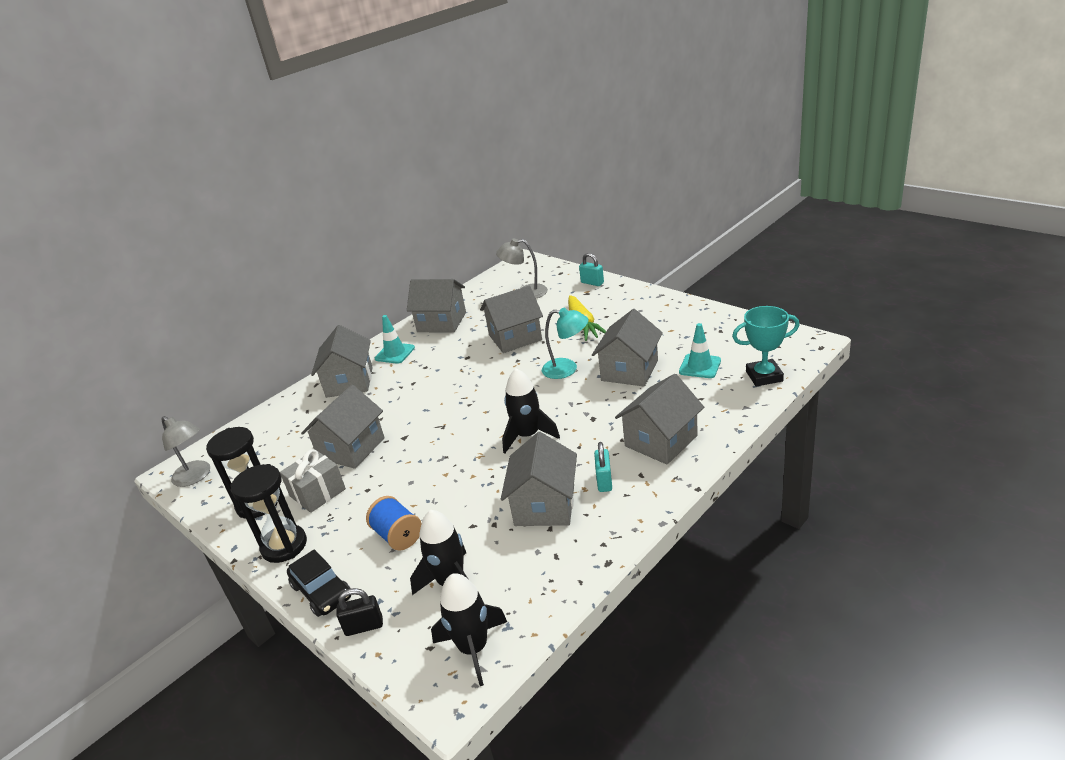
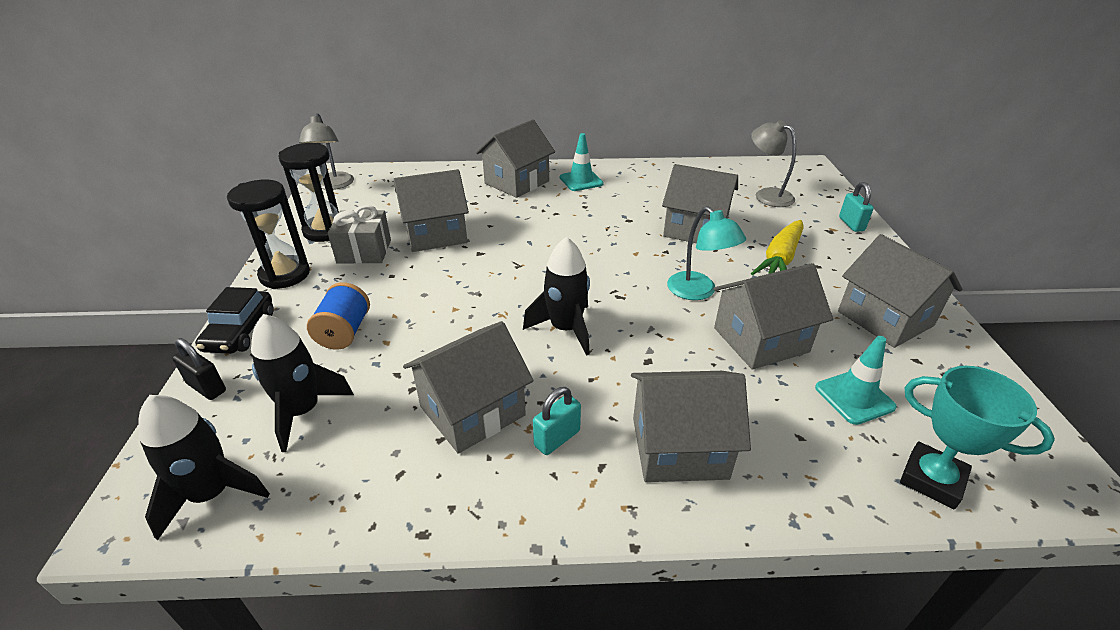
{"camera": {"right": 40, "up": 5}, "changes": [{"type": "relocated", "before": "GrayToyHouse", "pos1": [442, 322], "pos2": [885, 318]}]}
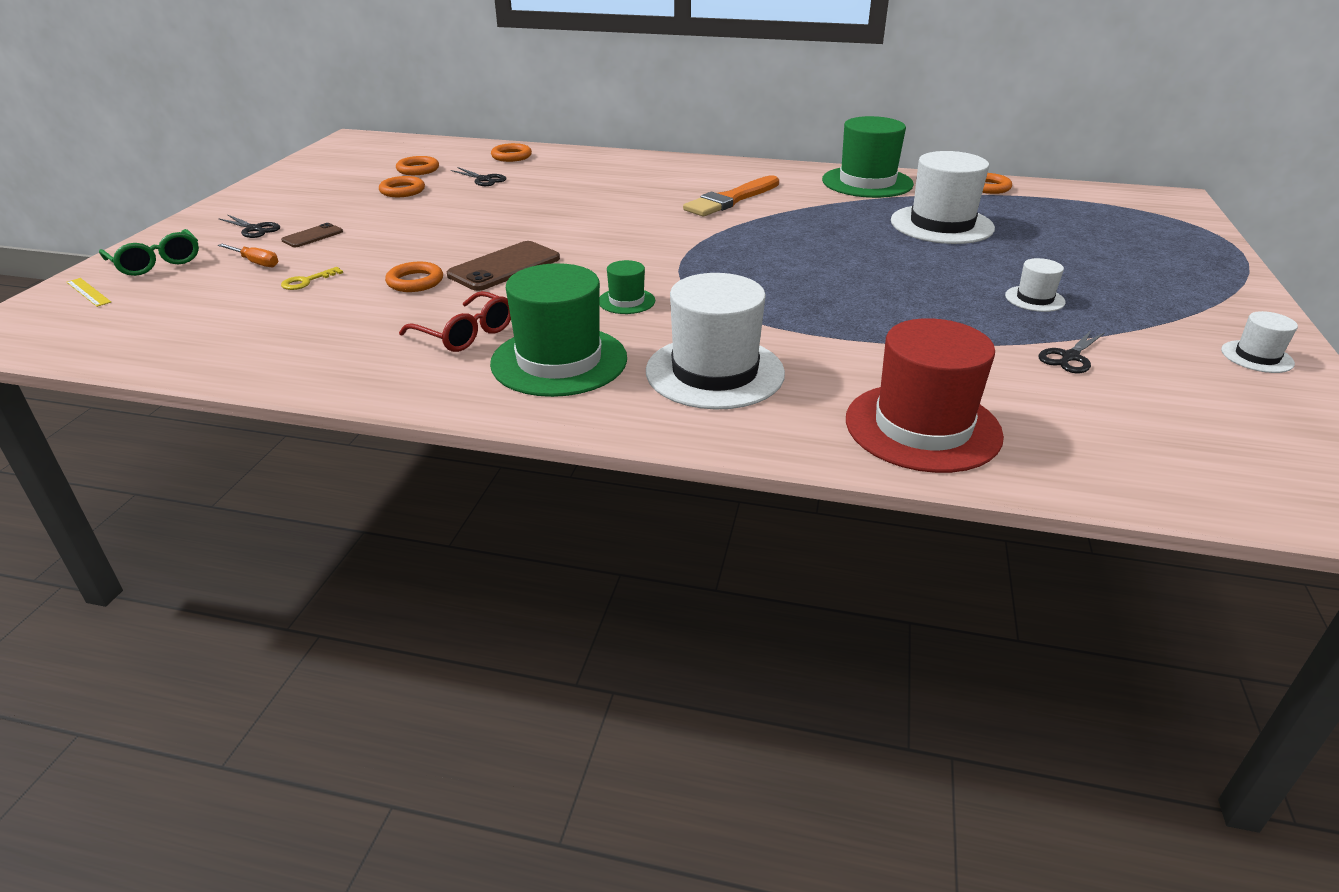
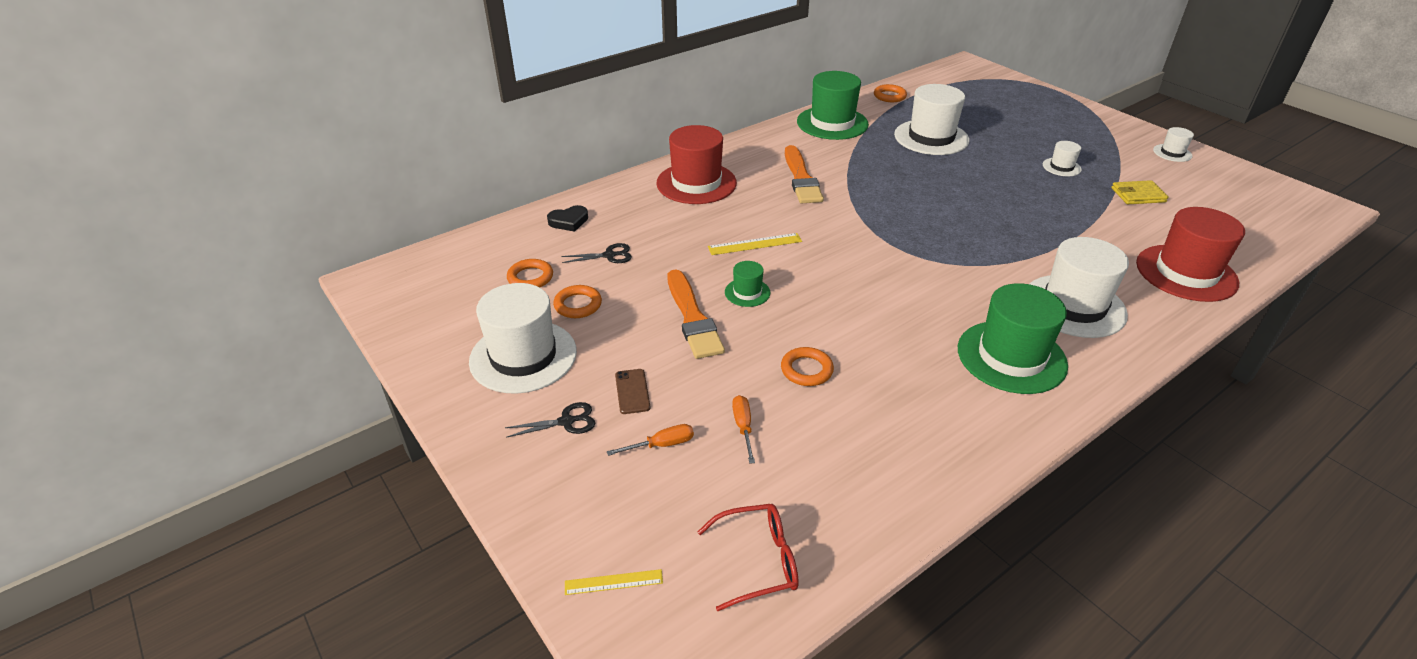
{"camera": {"right": -50, "up": 5}, "changes": [{"type": "appeared", "after": "WhiteTallHat", "pos2": [523, 356]}, {"type": "exchanged", "before": "OrangeColouredHoop", "after": "EbonyHeartShape", "pos1": [511, 156], "pos2": [569, 221]}, {"type": "appeared", "after": "RedTallHat", "pos2": [696, 183]}, {"type": "appeared", "after": "OrangeColouredBrush", "pos2": [692, 318]}, {"type": "relocated", "before": "RedGlasses", "pos1": [466, 334], "pos2": [759, 561]}, {"type": "appeared", "after": "GoldenRuler", "pos2": [755, 244]}, {"type": "relocated", "before": "LeafGreenTallHat", "pos1": [626, 301], "pos2": [747, 292]}, {"type": "exchanged", "before": "GoldenLatchkey", "after": "OrangeColouredFlatScrewdriver", "pos1": [307, 281], "pos2": [743, 427]}, {"type": "exchanged", "before": "EbonyPairOfScissors", "after": "GoldenWallet", "pos1": [1070, 357], "pos2": [1138, 195]}, {"type": "missing", "before": "LeafGreenGlasses", "pos1": [156, 263]}, {"type": "missing", "before": "DarkBrownMobilePhone", "pos1": [504, 267]}]}
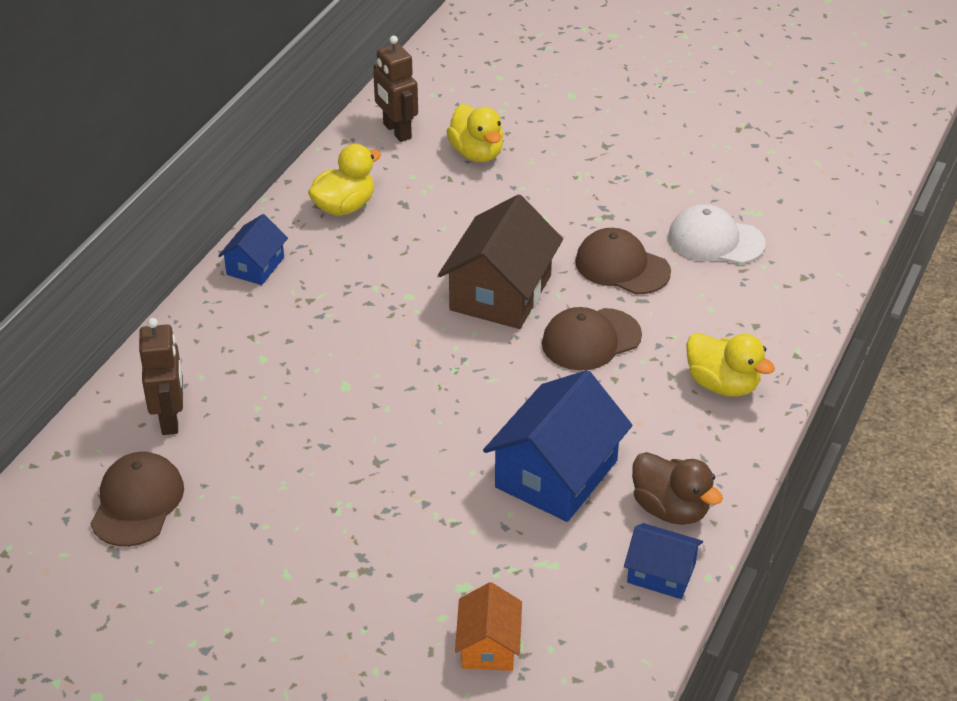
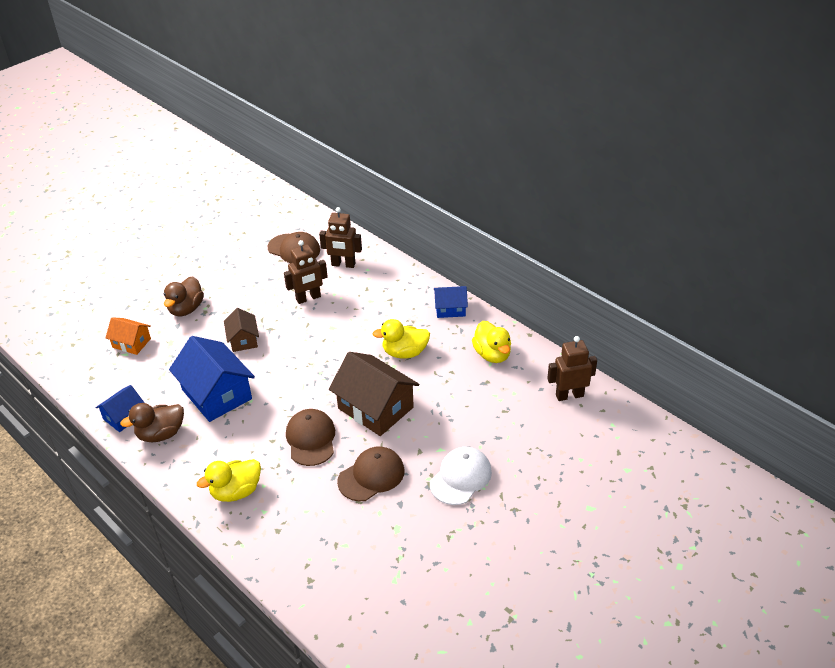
{"camera": {"right": 110, "up": 0}, "changes": [{"type": "appeared", "after": "DarkBrownRubberDuck", "pos2": [186, 309]}, {"type": "appeared", "after": "DarkBrownToyHouse", "pos2": [243, 340]}, {"type": "appeared", "after": "DarkBrownRobotFigure", "pos2": [308, 298]}, {"type": "relocated", "before": "GoldenRubberDuck", "pos1": [477, 153], "pos2": [404, 353]}, {"type": "relocated", "before": "WhitePeakedCap", "pos1": [715, 240], "pos2": [460, 477]}, {"type": "spun", "before": "RoyalBlueToyHouse", "pos1": [255, 266], "pos2": [450, 309], "turn": -45}]}
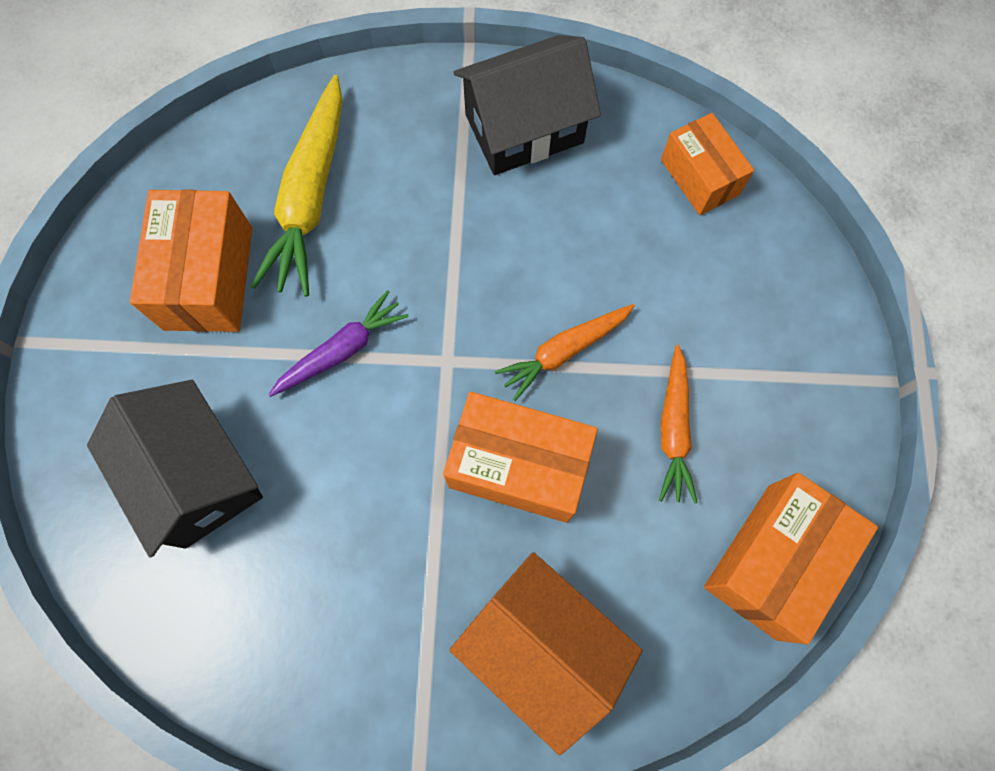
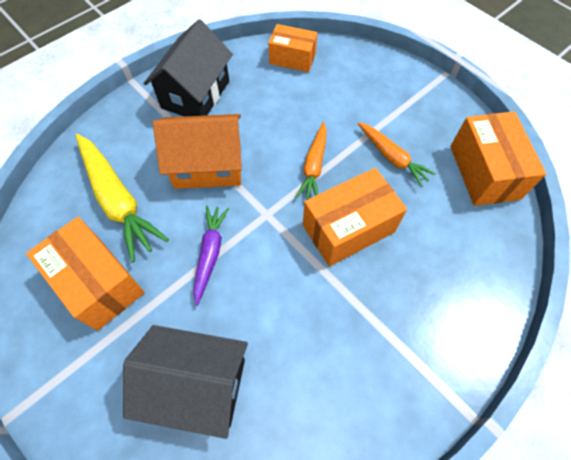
{"camera": {"right": -45, "up": -10}, "changes": [{"type": "relocated", "before": "OrangeColouredToyHouse", "pos1": [541, 646], "pos2": [208, 166]}]}
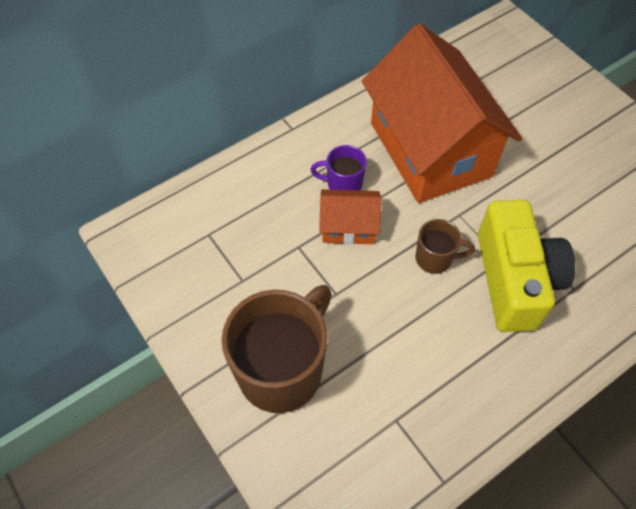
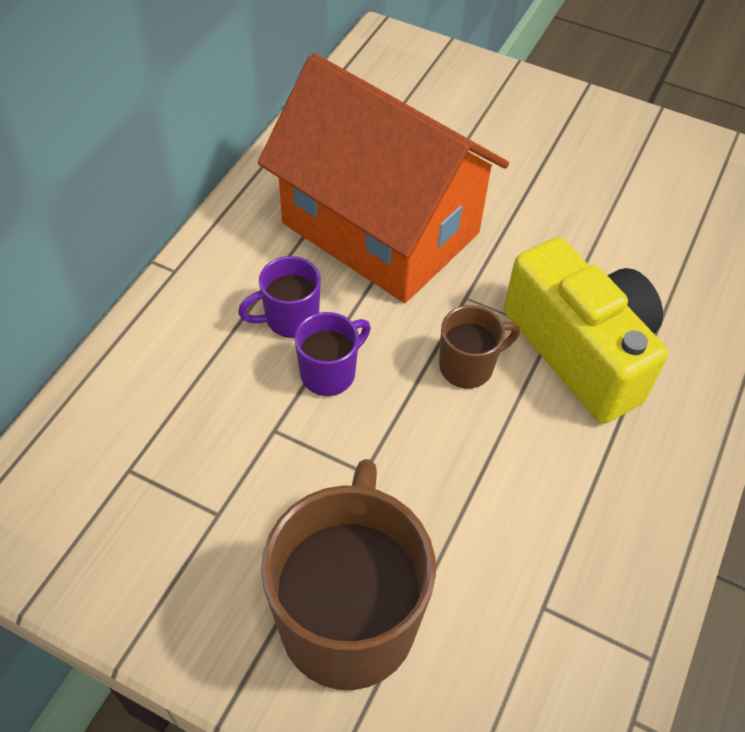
{"camera": {"right": -30, "up": -5}, "changes": [{"type": "exchanged", "before": "OrangeColouredToyHouse", "after": "PurpleCoffeeMug", "pos1": [348, 227], "pos2": [329, 373]}]}
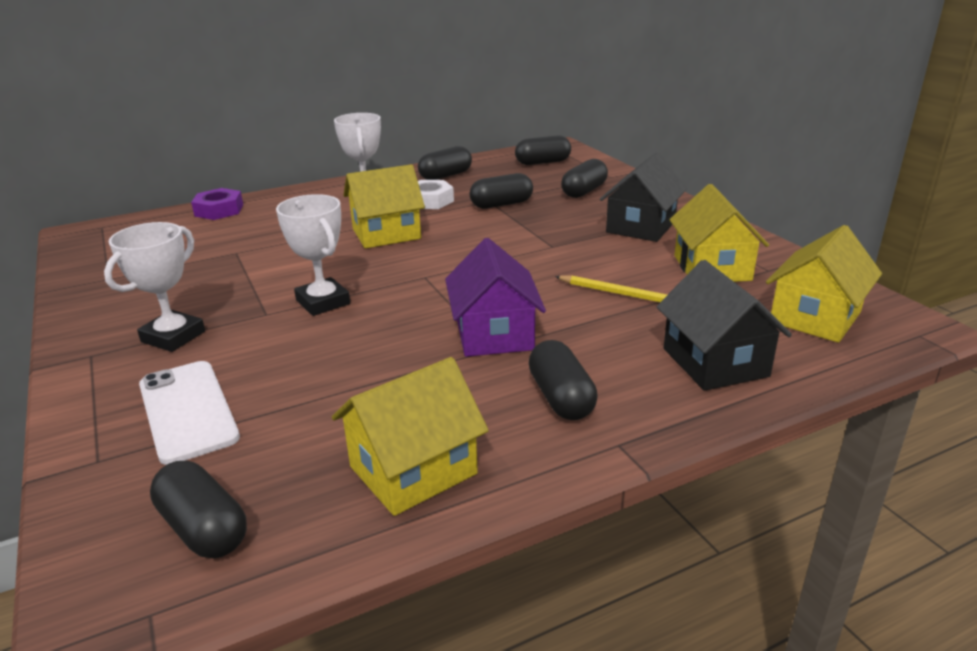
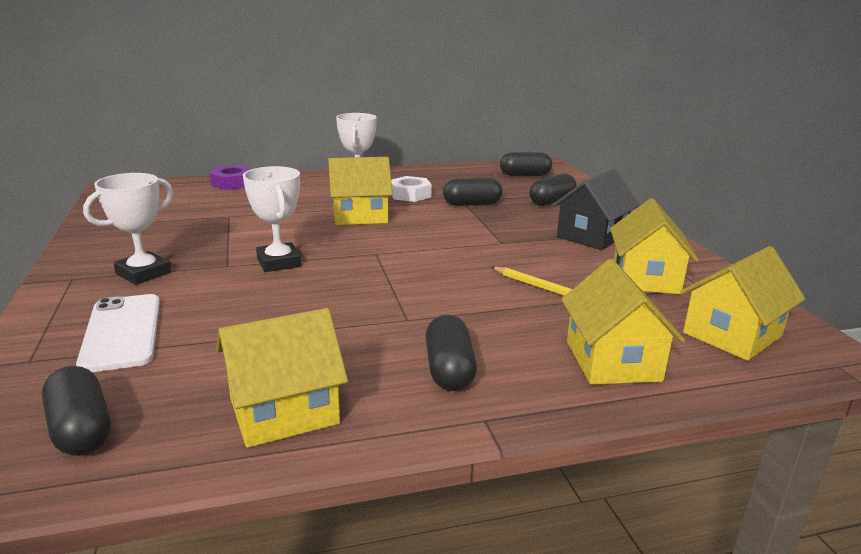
{"camera": {"right": 10, "up": -5}, "changes": [{"type": "colour", "before": "EbonyToyHouse", "after": "GoldenToyHouse", "pos1": [715, 362], "pos2": [612, 361]}, {"type": "missing", "before": "EbonyPillShape", "pos1": [445, 176]}, {"type": "missing", "before": "PurpleToyHouse", "pos1": [494, 334]}]}
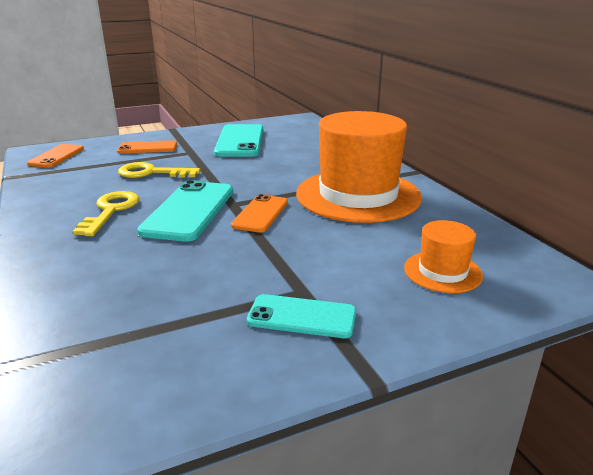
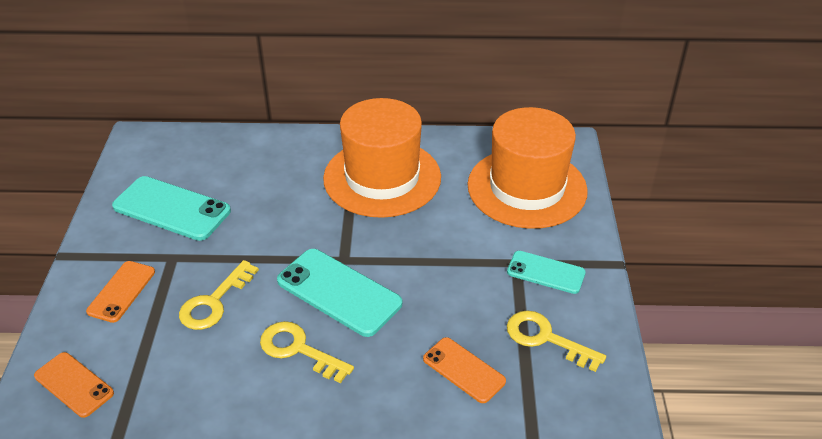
{"camera": {"right": -65, "up": 15}, "changes": [{"type": "relocated", "before": "OrangeColouredMobilePhone", "pos1": [260, 214], "pos2": [464, 370]}, {"type": "size", "before": "OrangeColouredTallHat", "pos1": [442, 272], "pos2": [527, 188], "scale": 2.14}, {"type": "spun", "before": "TurquoiseMobilePhone", "pos1": [302, 317], "pos2": [546, 272], "turn": 75}, {"type": "appeared", "after": "GoldenLatchkey", "pos2": [546, 338]}]}
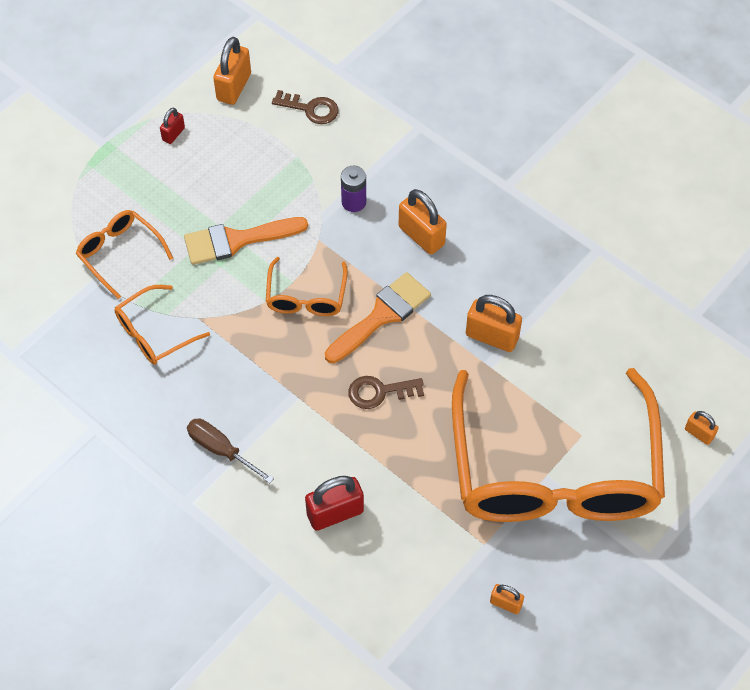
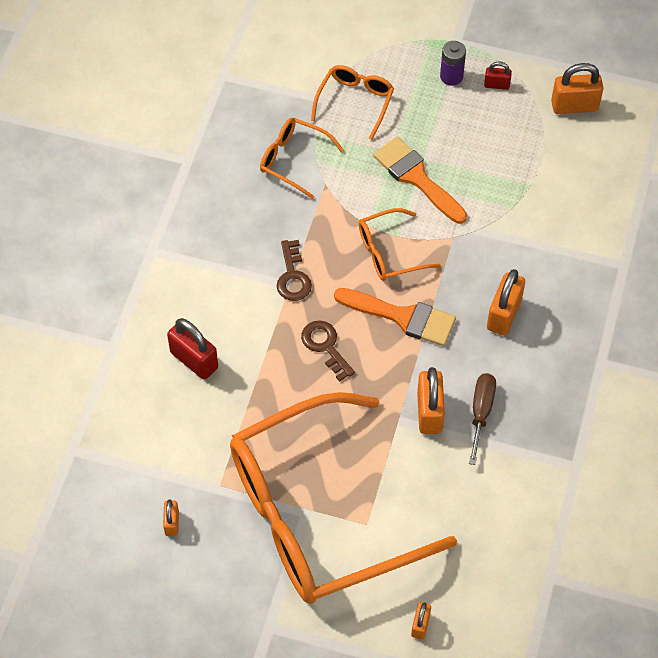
{"camera": {"right": 65, "up": 0}, "changes": [{"type": "relocated", "before": "DarkBrownLatchkey", "pos1": [311, 109], "pos2": [293, 276]}, {"type": "relocated", "before": "PurpleAaBattery", "pos1": [354, 202], "pos2": [451, 76]}, {"type": "relocated", "before": "DarkBrownFlatScrewdriver", "pos1": [221, 450], "pos2": [481, 413]}]}
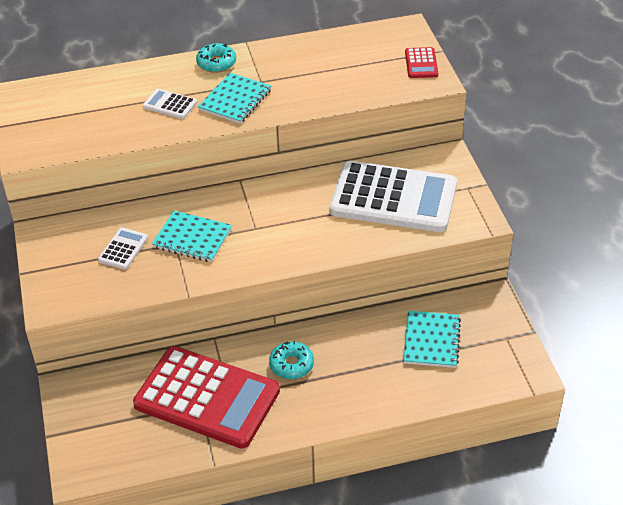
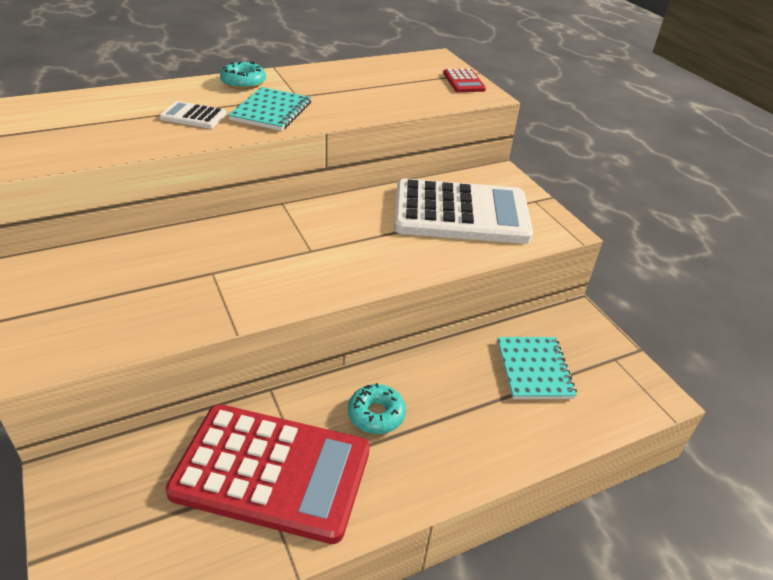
{"camera": {"right": -15, "up": -5}, "changes": [{"type": "missing", "before": "WhiteAddingMachine", "pos1": [123, 249]}, {"type": "missing", "before": "TurquoiseNotepad", "pos1": [192, 238]}]}
